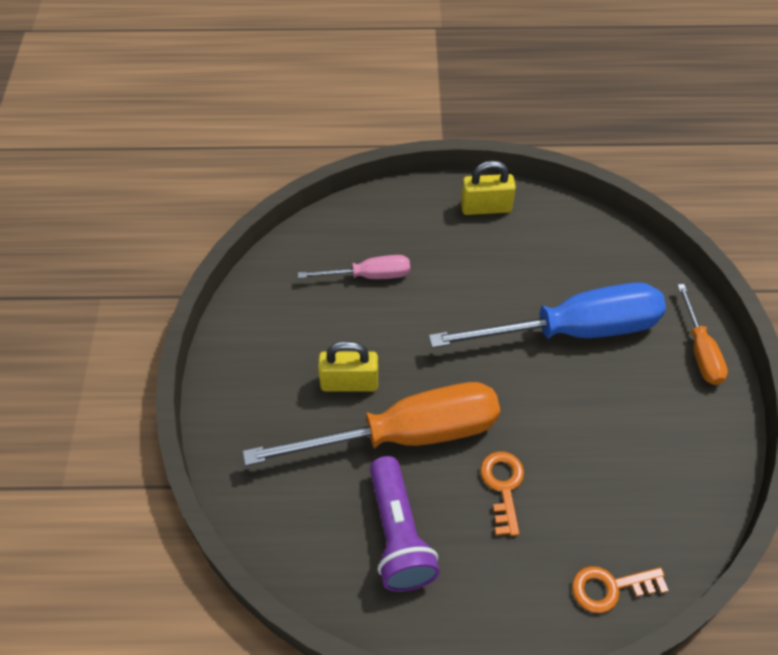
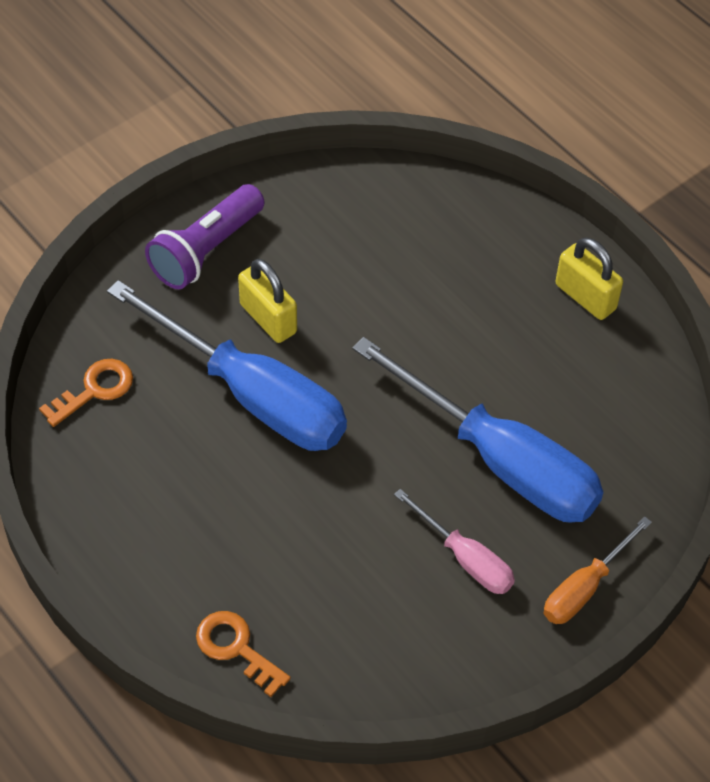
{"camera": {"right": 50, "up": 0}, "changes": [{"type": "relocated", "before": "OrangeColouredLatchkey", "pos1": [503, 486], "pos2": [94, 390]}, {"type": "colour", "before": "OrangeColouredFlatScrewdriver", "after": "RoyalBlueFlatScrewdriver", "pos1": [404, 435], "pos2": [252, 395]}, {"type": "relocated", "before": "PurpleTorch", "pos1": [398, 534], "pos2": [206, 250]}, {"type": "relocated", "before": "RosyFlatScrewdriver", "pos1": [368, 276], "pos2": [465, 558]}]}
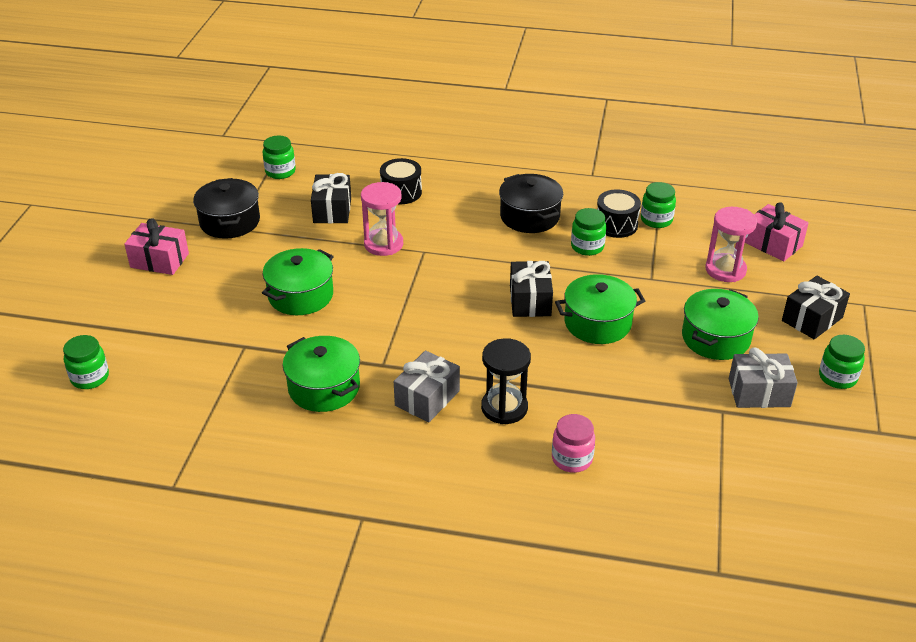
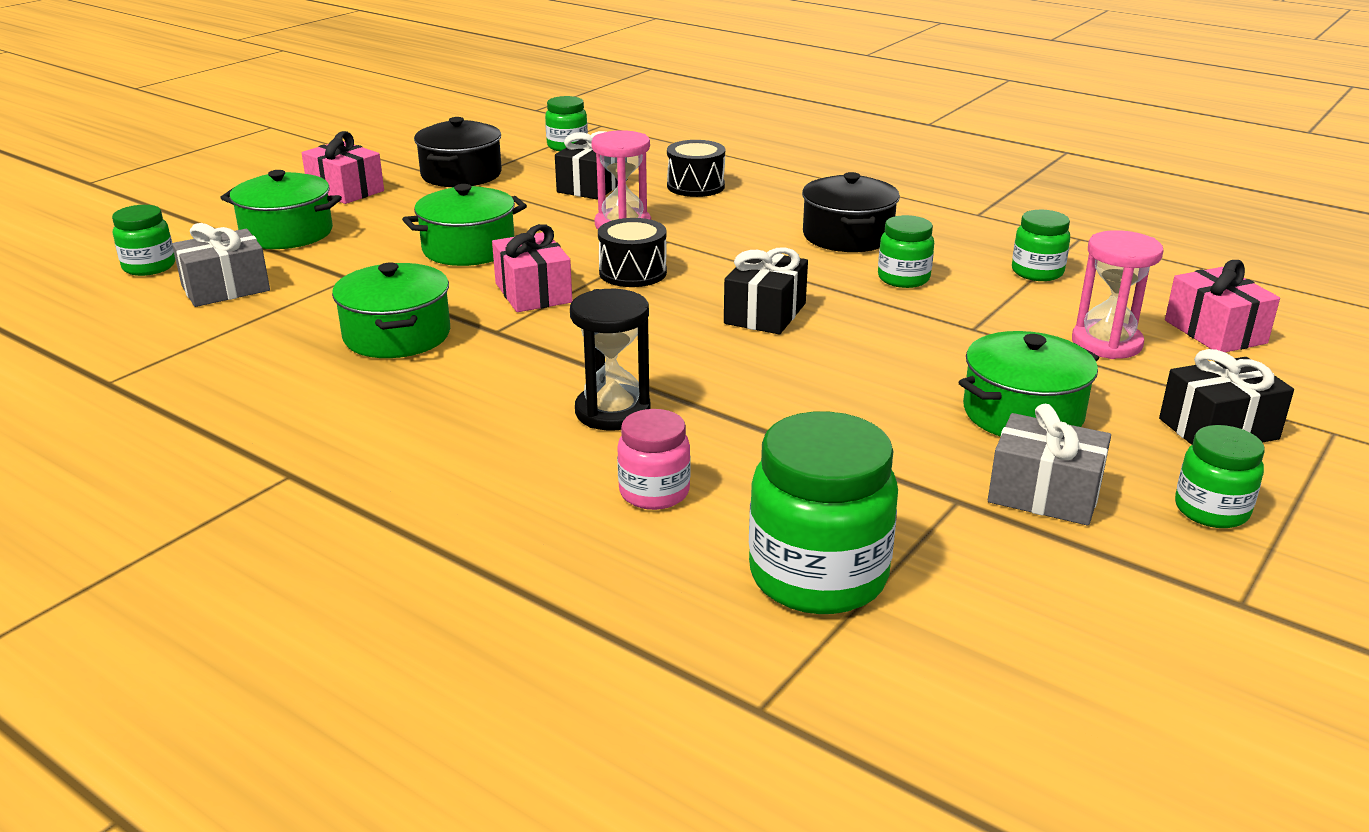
{"camera": {"right": 25, "up": -10}, "changes": [{"type": "relocated", "before": "GrayWrappedGift", "pos1": [427, 398], "pos2": [225, 288]}, {"type": "relocated", "before": "LeafGreenPot", "pos1": [597, 323], "pos2": [287, 233]}, {"type": "appeared", "after": "RosyWrappedGift", "pos2": [533, 293]}, {"type": "relocated", "before": "EbonyToyDrum", "pos1": [616, 225], "pos2": [633, 272]}, {"type": "appeared", "after": "LeafGreenJar", "pos2": [818, 576]}]}
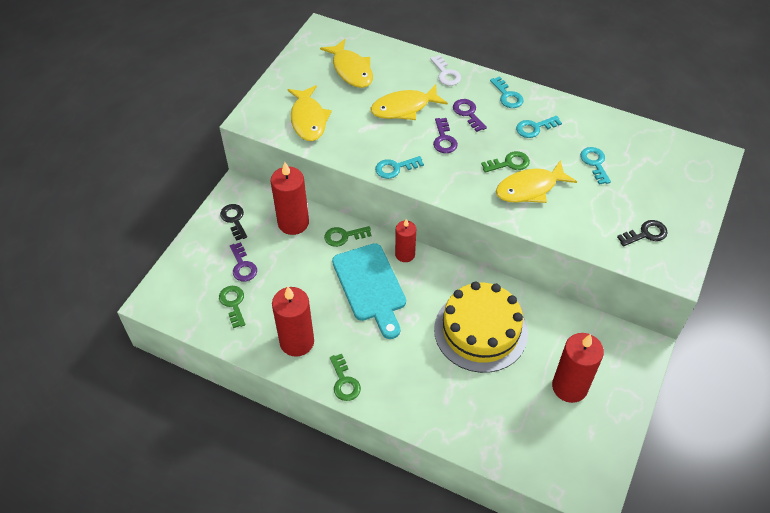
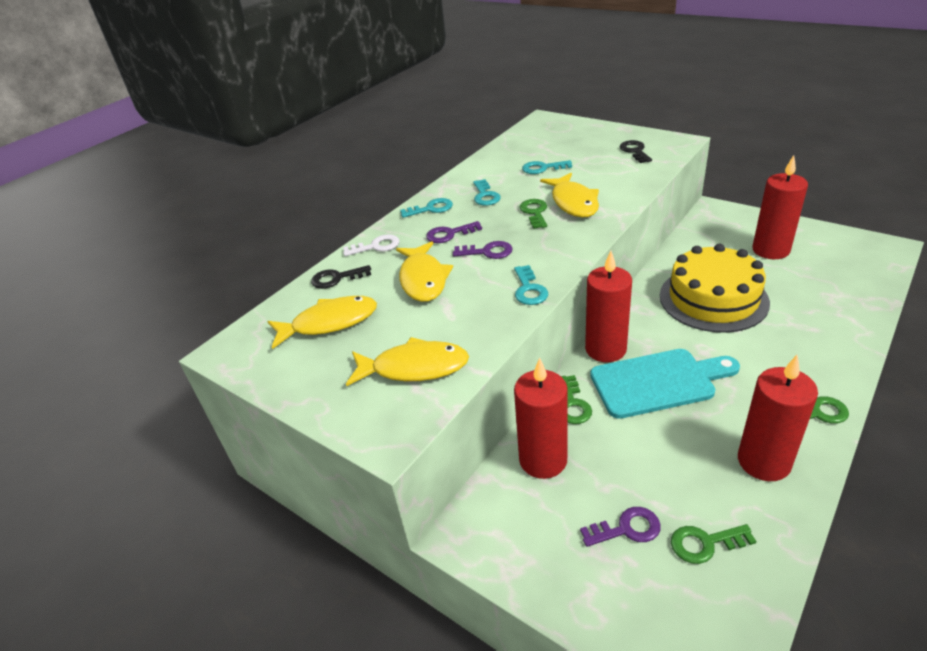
{"camera": {"right": -75, "up": -15}, "changes": [{"type": "relocated", "before": "EbonyLatchkey", "pos1": [234, 220], "pos2": [337, 278]}, {"type": "size", "before": "RedWaxCandle", "pos1": [405, 254], "pos2": [605, 349], "scale": 1.61}]}
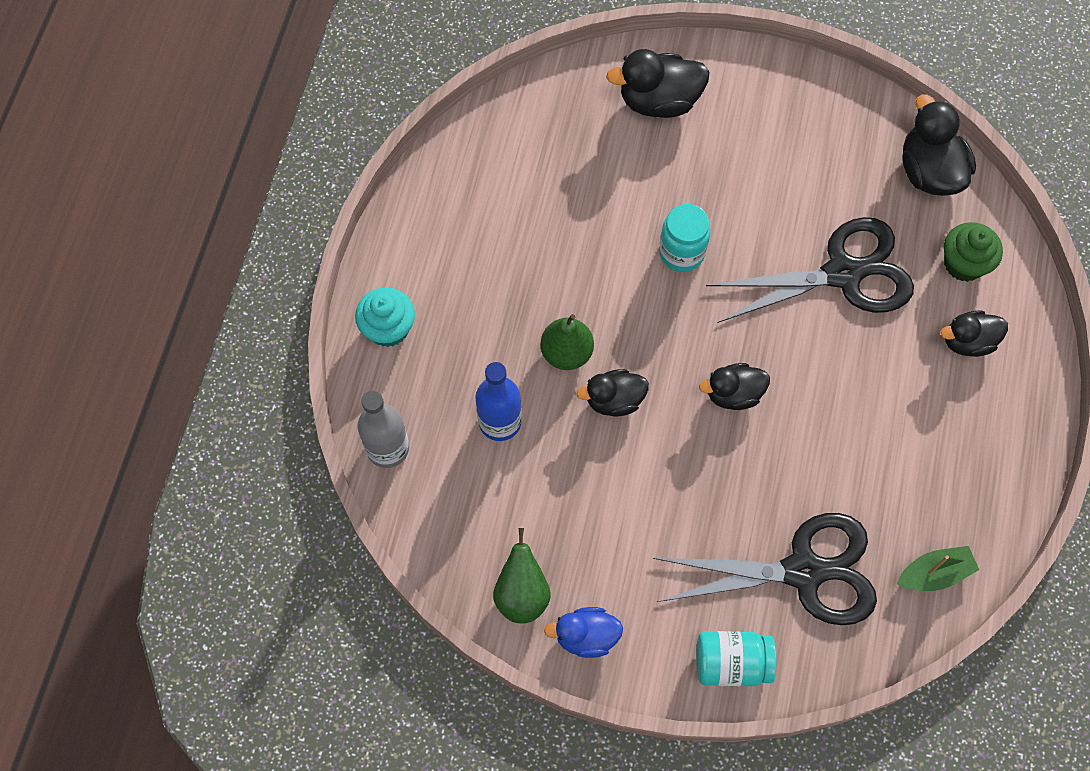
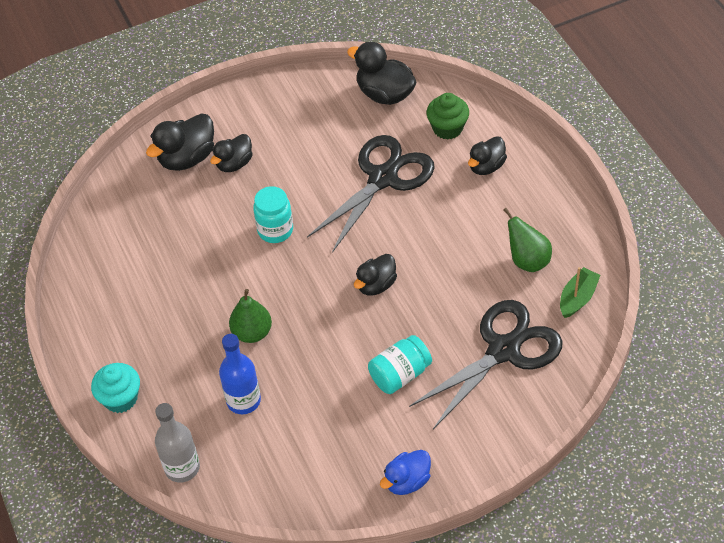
{"camera": {"right": -35, "up": -15}, "changes": [{"type": "relocated", "before": "EbonyRubberDuck", "pos1": [614, 400], "pos2": [234, 164]}, {"type": "relocated", "before": "TurquoiseJar", "pos1": [731, 663], "pos2": [400, 374]}, {"type": "relocated", "before": "LeafGreenToyPear", "pos1": [522, 594], "pos2": [527, 260]}]}
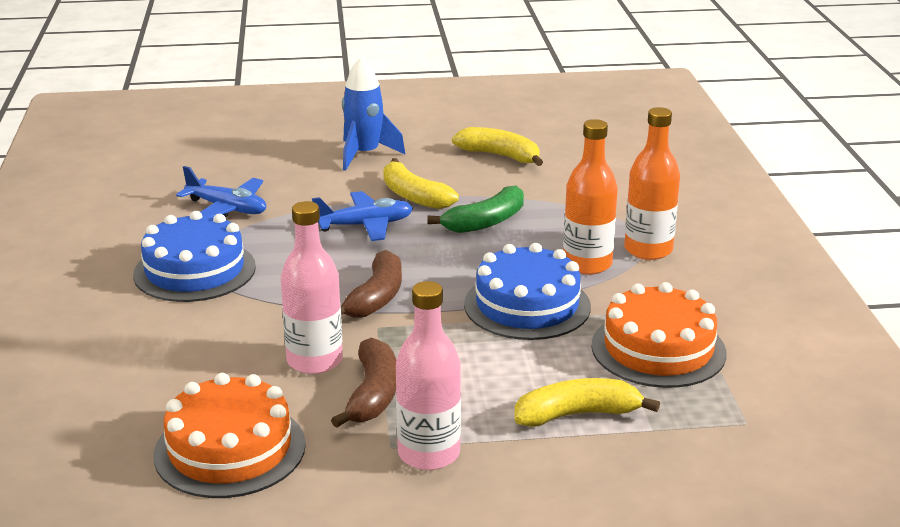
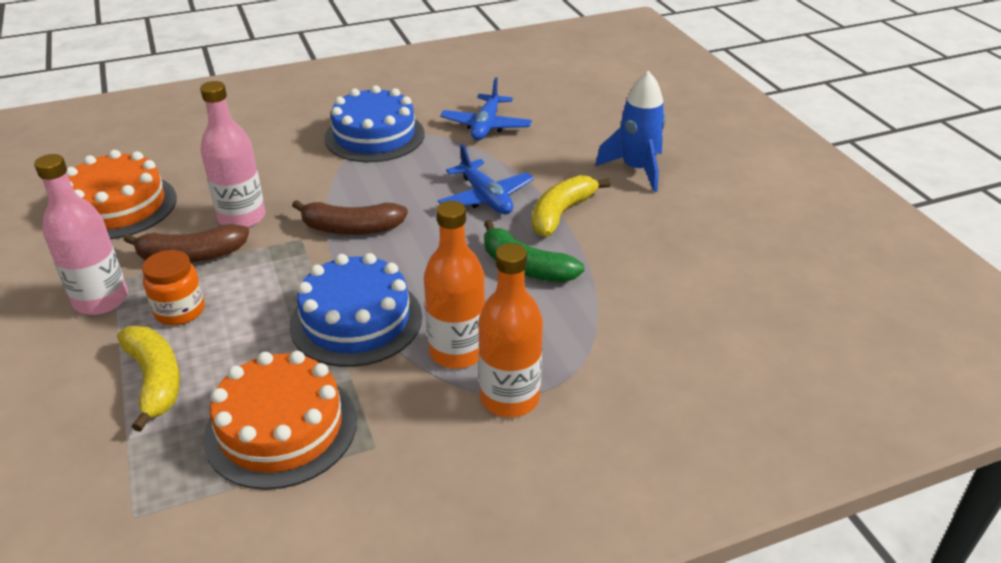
{"camera": {"right": 75, "up": 10}, "changes": [{"type": "appeared", "after": "OrangeColouredJar", "pos2": [180, 311]}, {"type": "missing", "before": "GoldenBananaFruit", "pos1": [500, 156]}]}
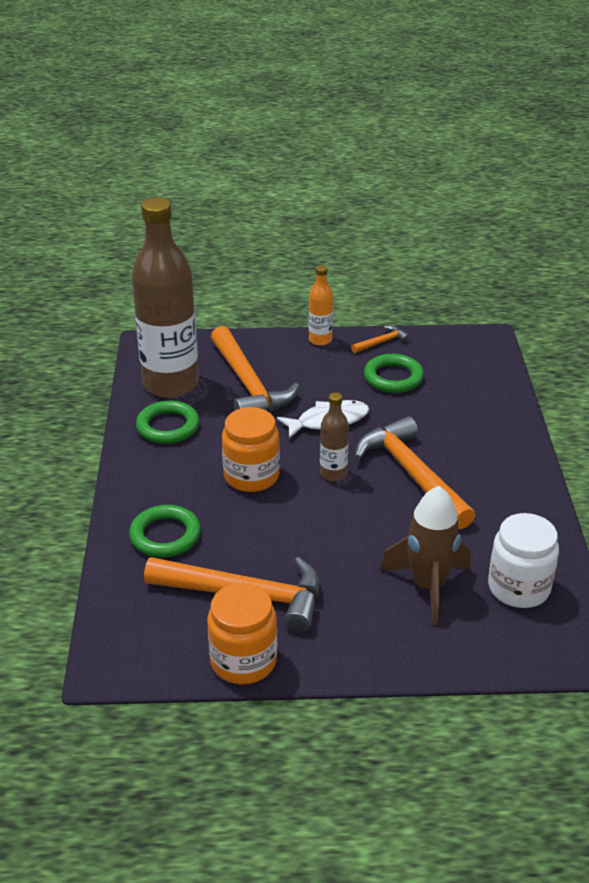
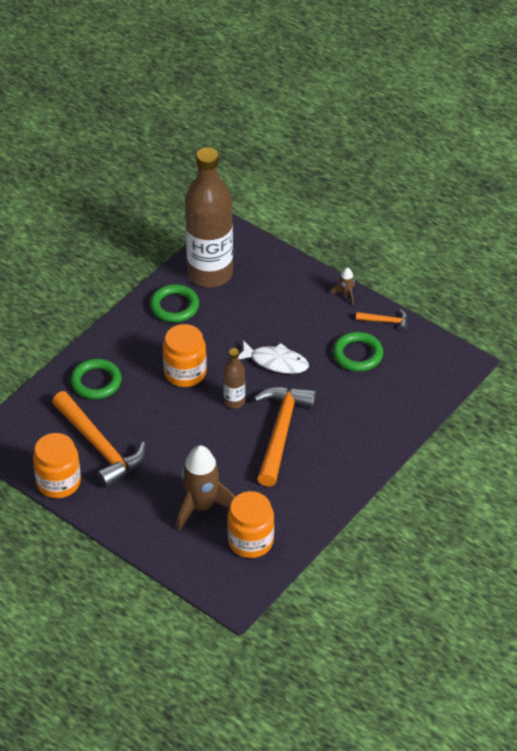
{"camera": {"right": 40, "up": 10}, "changes": [{"type": "colour", "before": "WhiteJar", "after": "OrangeColouredJar", "pos1": [518, 588], "pos2": [250, 541]}, {"type": "exchanged", "before": "OrangeColouredBottle", "after": "DarkBrownRocket", "pos1": [320, 340], "pos2": [346, 294]}, {"type": "missing", "before": "OrangeColouredCarpenter'sHammer", "pos1": [248, 384]}]}
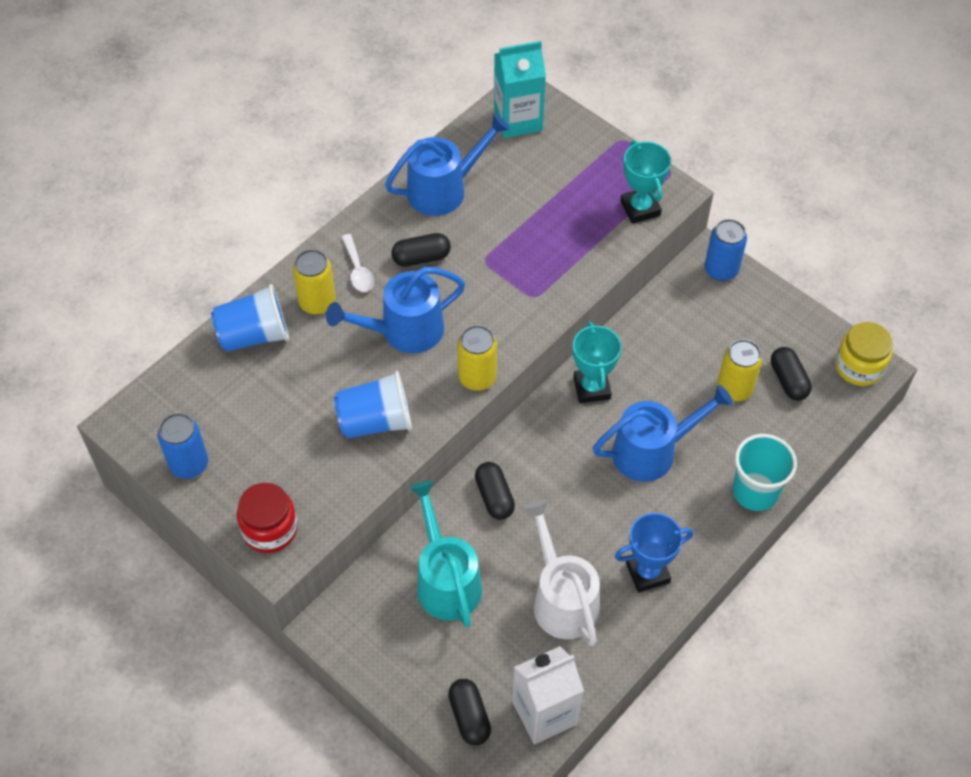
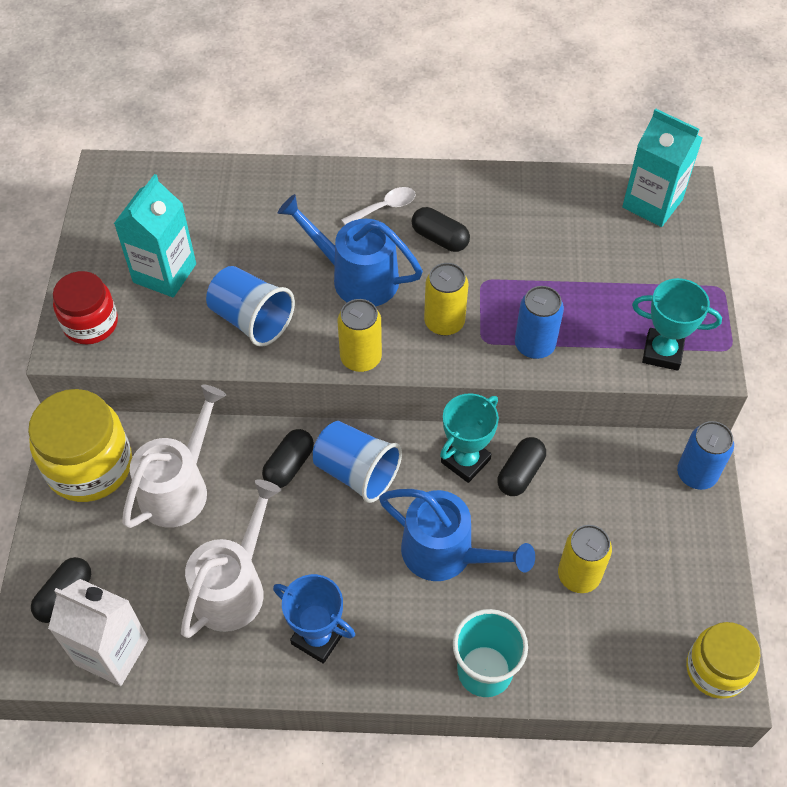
{"camera": {"right": 50, "up": 0}, "changes": [{"type": "appeared", "after": "GoldenJar", "pos2": [89, 465]}, {"type": "appeared", "after": "TurquoiseMilkCarton", "pos2": [164, 273]}, {"type": "colour", "before": "TurquoiseWateringPot", "after": "WhiteWateringPot", "pos1": [446, 581], "pos2": [179, 487]}, {"type": "relocated", "before": "RoyalBlueCup", "pos1": [254, 335], "pos2": [357, 472]}, {"type": "spun", "before": "WhiteSpoon", "pos1": [358, 270], "pos2": [384, 207], "turn": -150}, {"type": "relocated", "before": "GoldenTin", "pos1": [317, 302], "pos2": [444, 322]}, {"type": "relocated", "before": "EbonyPillShape", "pos1": [788, 380], "pos2": [520, 473]}, {"type": "relocated", "before": "RoyalBlueTin", "pos1": [189, 464], "pos2": [534, 345]}, {"type": "spun", "before": "TurquoiseAwardCup", "pos1": [640, 208], "pos2": [662, 352], "turn": 75}, {"type": "missing", "before": "RoyalBlueWateringPot", "pos1": [443, 189]}]}
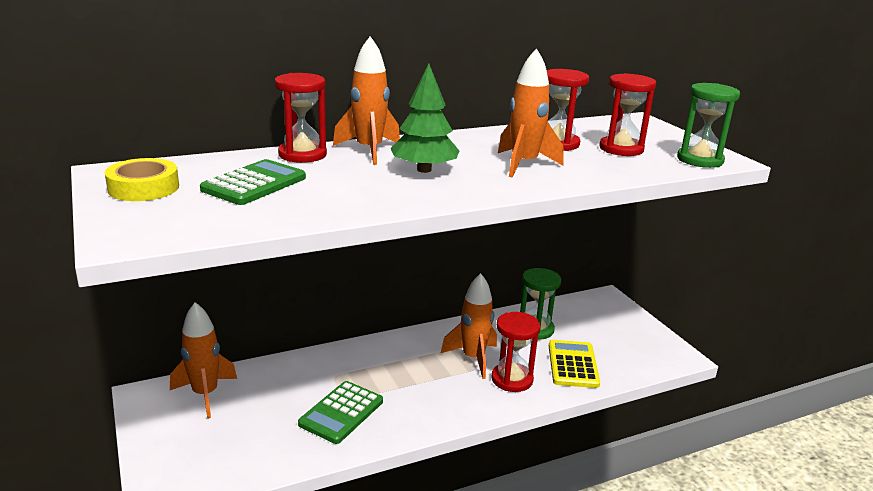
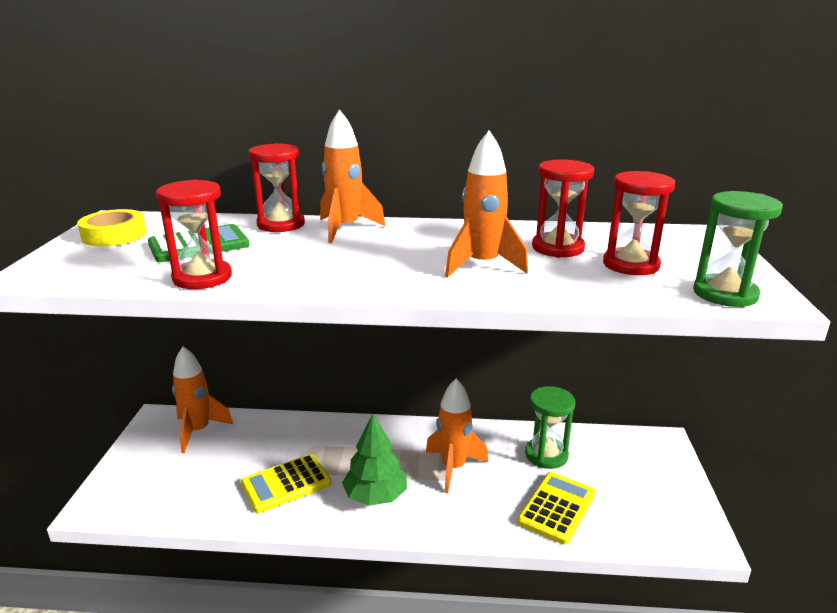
{"camera": {"right": 30, "up": 0}, "changes": [{"type": "relocated", "before": "RedSandTimer", "pos1": [512, 379], "pos2": [202, 278]}, {"type": "colour", "before": "LeafGreenAddingMachine", "after": "GoldenAddingMachine", "pos1": [341, 413], "pos2": [286, 484]}, {"type": "relocated", "before": "LeafGreenTree", "pos1": [424, 170], "pos2": [375, 496]}]}
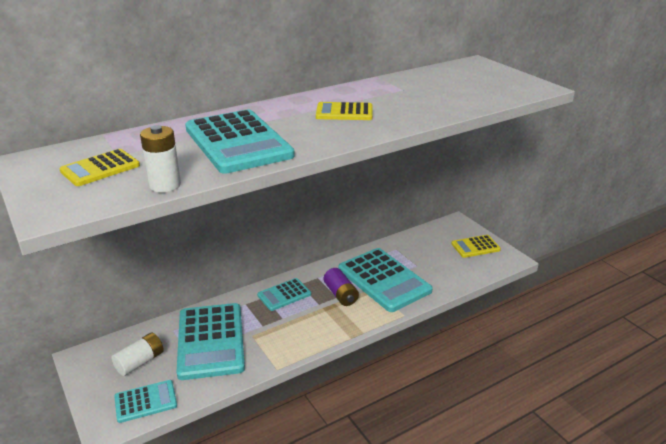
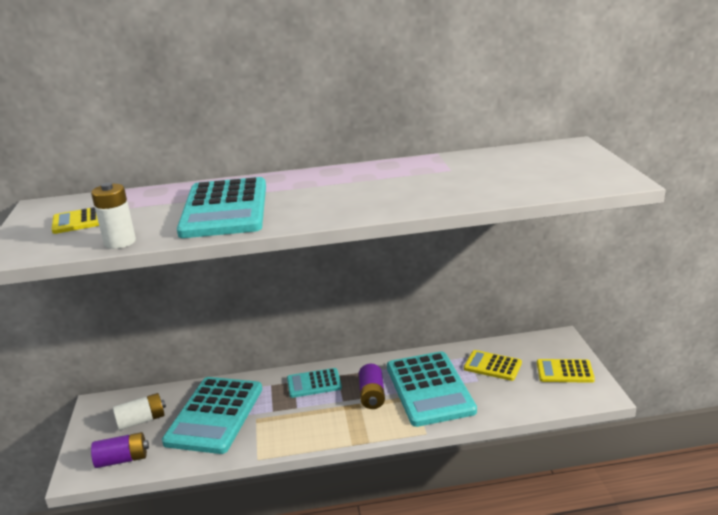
{"camera": {"right": 25, "up": -5}, "changes": [{"type": "exchanged", "before": "TurquoiseAddingMachine", "after": "PurpleAaBattery", "pos1": [146, 401], "pos2": [122, 459]}, {"type": "relocated", "before": "GoldenAddingMachine", "pos1": [344, 112], "pos2": [492, 366]}]}
